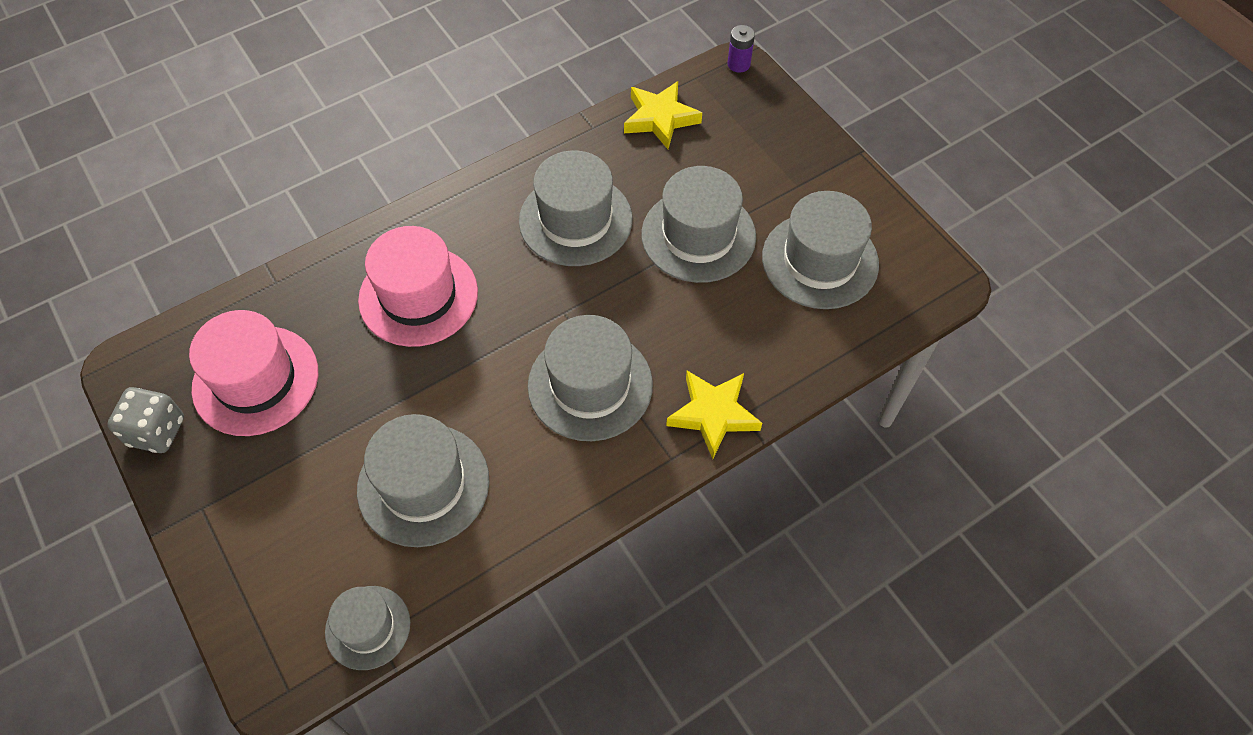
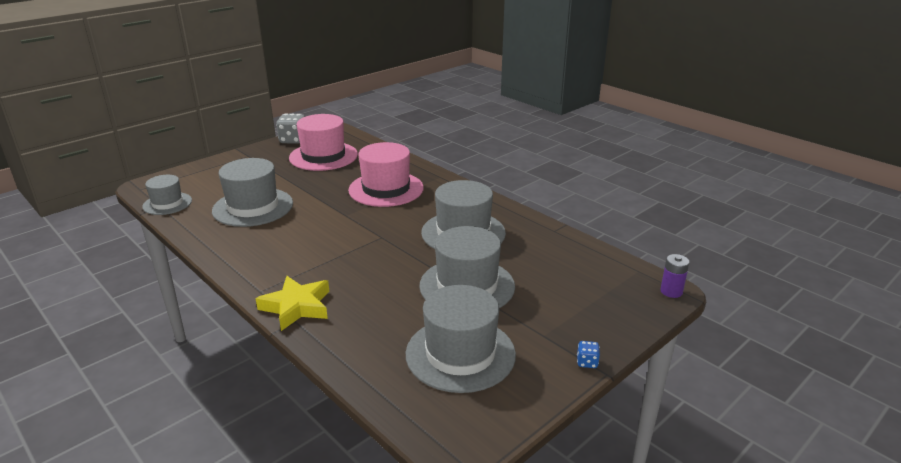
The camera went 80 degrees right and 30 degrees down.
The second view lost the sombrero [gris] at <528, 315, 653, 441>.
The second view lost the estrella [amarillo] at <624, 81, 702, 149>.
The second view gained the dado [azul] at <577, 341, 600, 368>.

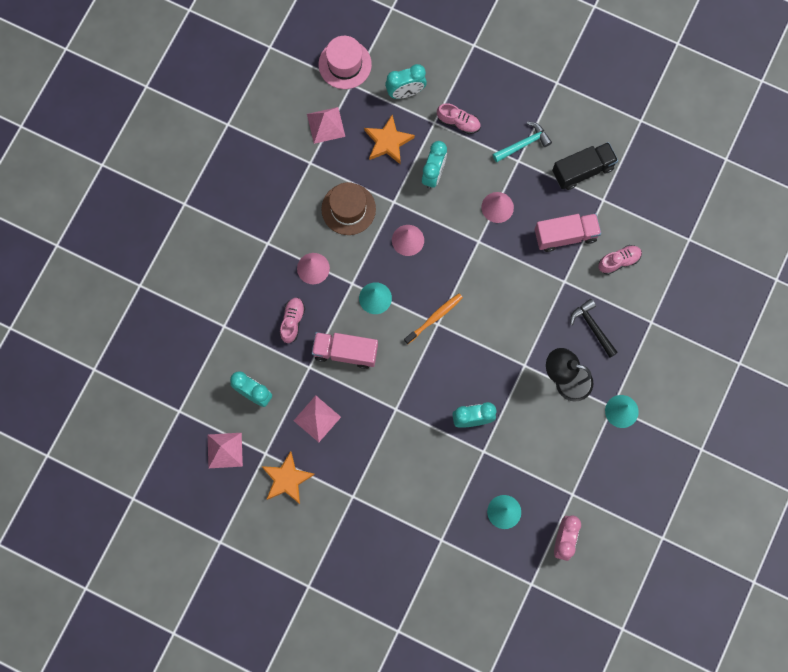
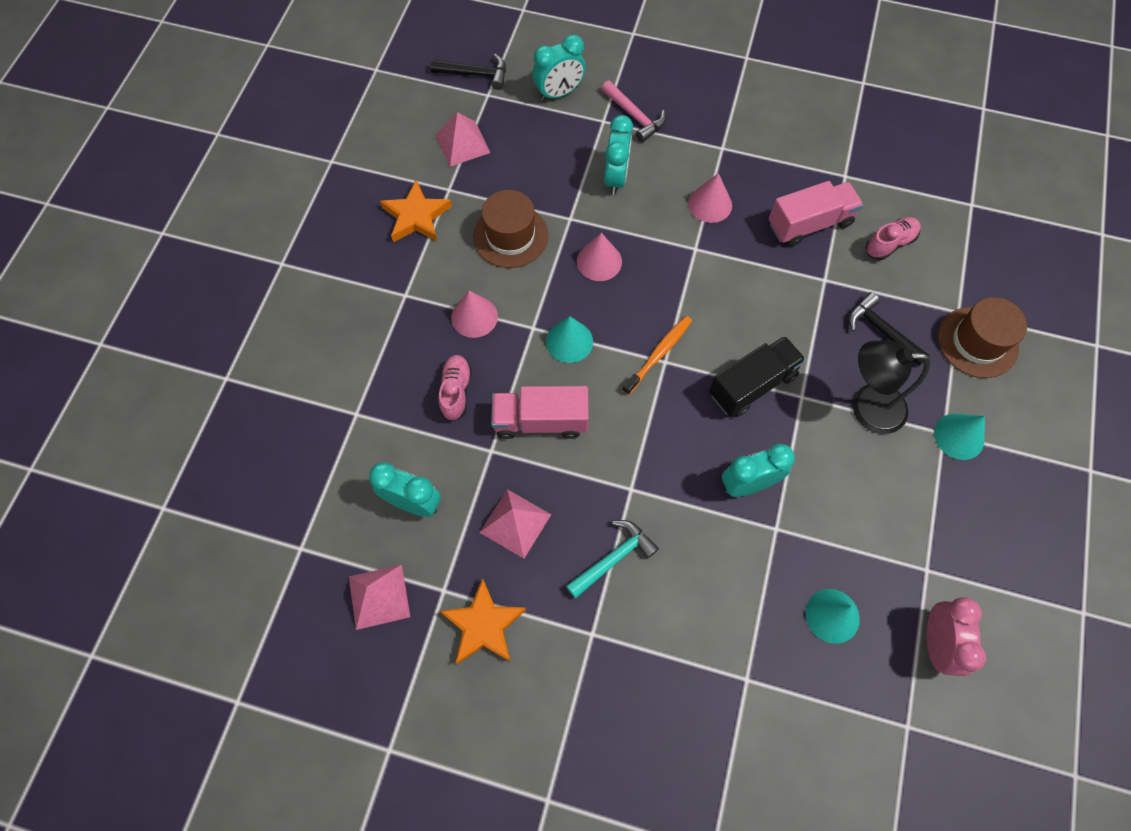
The camera went 10 degrees left and 10 degrees down.
Where the sombrero [rosa] stood at <319, 36, 372, 89>, the martillo [negro] came to stand at <431, 54, 506, 90>.
The estrella [naranja] ended up elsewhere, having gone from <364, 115, 415, 165> to <380, 180, 452, 242>.
Where the zapato [rosa] stood at <437, 103, 481, 134>, the martillo [rosa] came to stand at <601, 81, 666, 143>.
The martillo [turquesa] ended up elsewhere, having gone from <493, 122, 552, 162> to <566, 520, 659, 598>.
The camión [negro] ended up elsewhere, having gone from <552, 142, 618, 190> to <709, 336, 806, 417>.
The second view gained the sombrero [marrón] at <938, 297, 1027, 378>.

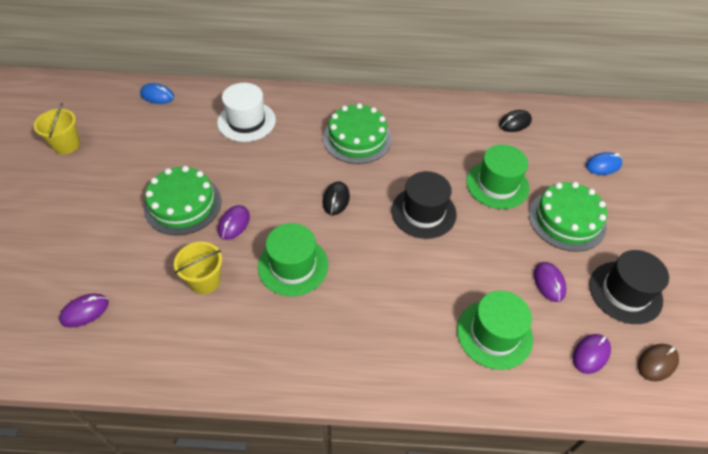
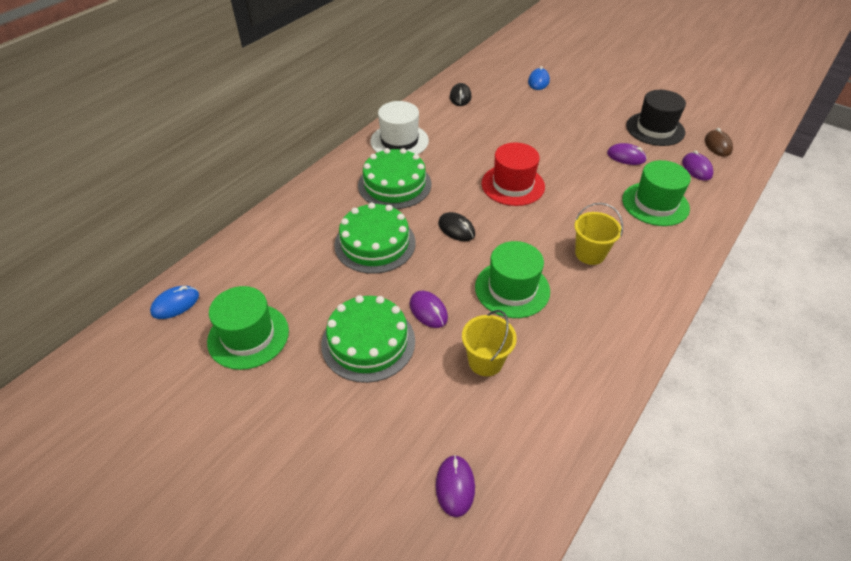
The camera went 55 degrees left and 5 degrees down.
The balde [amarillo] ended up elsewhere, having gone from <34, 103, 80, 154> to <574, 203, 623, 265>.
The sombrero [blanco] ended up elsewhere, having gone from <217, 83, 276, 142> to <370, 101, 429, 154>.
What was the sombrero [negro] at <391, 171, 457, 239> turned into the sombrero [rojo] at <481, 142, 545, 206>.
The sombrero [verde] ended up elsewhere, having gone from <466, 145, 529, 209> to <207, 286, 289, 370>.
The tarta [verde] ended up elsewhere, having gone from <529, 182, 607, 252> to <334, 202, 416, 274>.

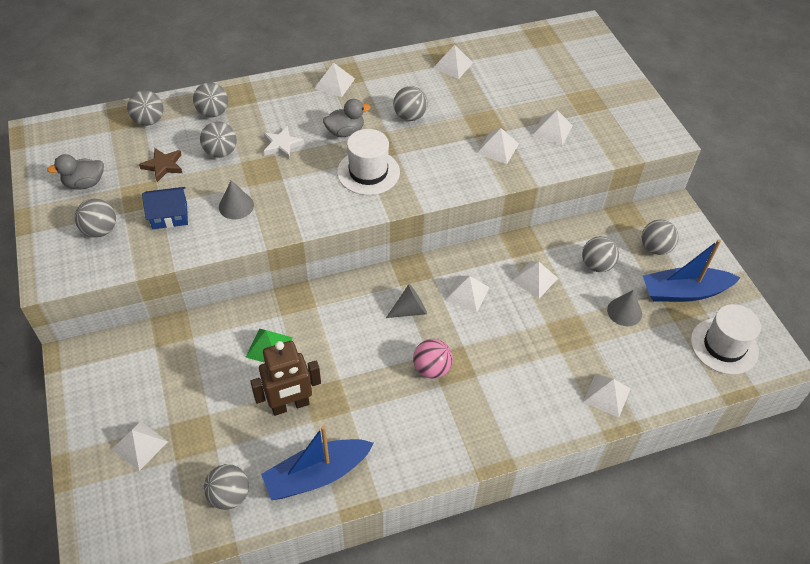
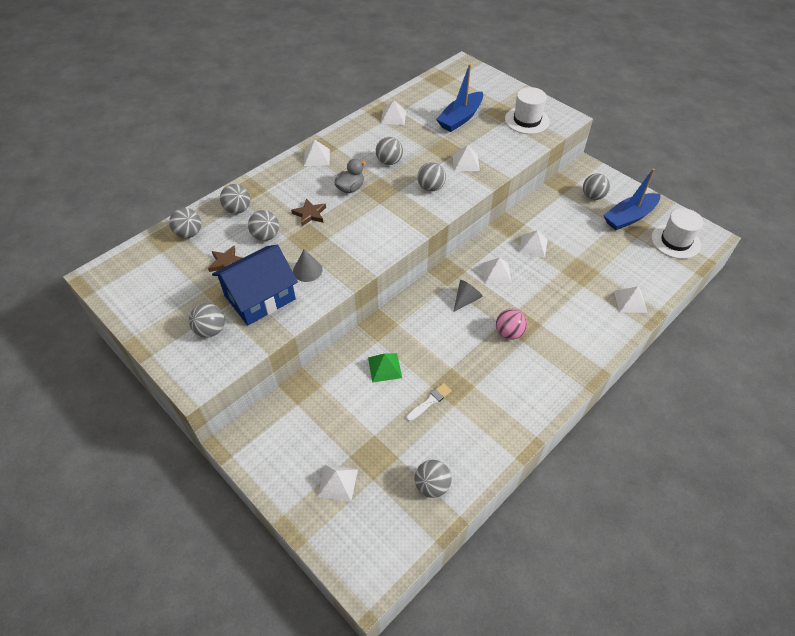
The camera went 25 degrees left and 0 degrees up.
The second view lost the pato [gris] at <47, 154, 104, 190>.
The size of the casa [azul] at <142, 187, 188, 229> changed by a factor of 1.82.
Where the robot [marrón] stood at <250, 341, 321, 416>, the pincel [blanco] came to stand at <406, 383, 452, 421>.
The barco [azul] ended up elsewhere, having gone from <261, 425, 374, 500> to <436, 64, 483, 132>.
What was the estrella [blanco] at <263, 126, 304, 160> turned into the estrella [marrón] at <291, 199, 326, 226>.
The sombrero [blanco] ended up elsewhere, having gone from <337, 129, 400, 195> to <505, 87, 550, 134>.
The second view lost the pirámide [blanco] at <532, 110, 573, 145>.
The pelota [gris] ended up elsewhere, having gone from <582, 236, 619, 272> to <417, 162, 446, 192>.
The second view lost the cono [gris] at <607, 290, 642, 326>.

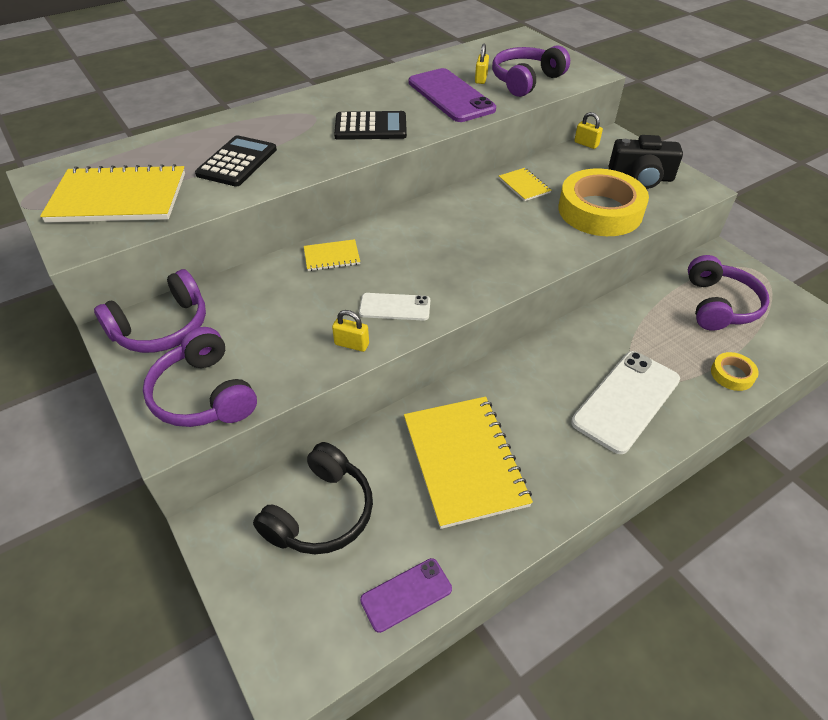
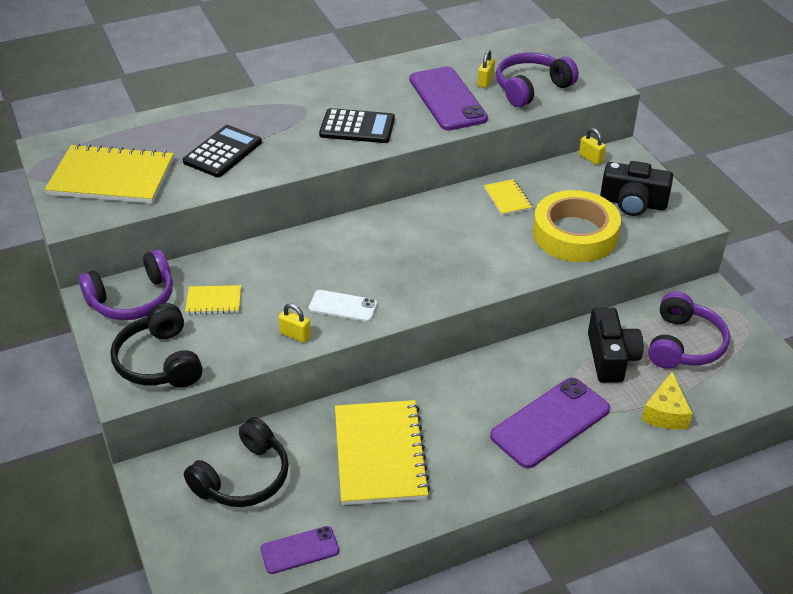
The camera went 10 degrees right and 5 degrees down.
What was the auriculares [morado] at <143, 327, 257, 427> turned into the auriculares [negro] at <110, 303, 203, 388>.
The cuaderno [amarillo] ended up elsewhere, having gone from <304, 239, 360, 271> to <185, 285, 241, 314>.
What was the móvil [blanco] at <571, 351, 680, 454> turned into the móvil [morado] at <490, 378, 610, 468>.
Where the cinta adhesiva [amarillo] stood at <711, 352, 759, 391>, the queso [amarillo] came to stand at <642, 372, 693, 430>.
The second view gained the cámara [negro] at <588, 308, 643, 383>.

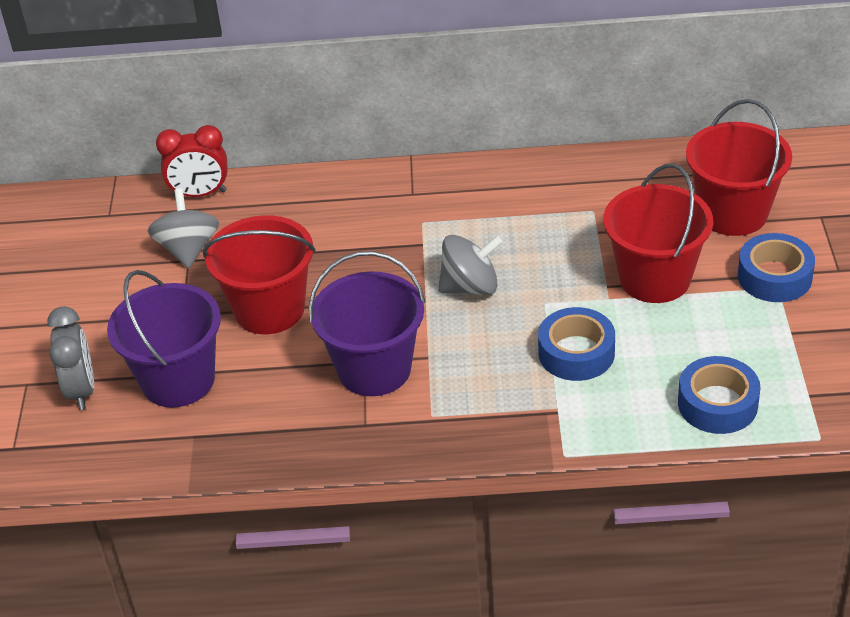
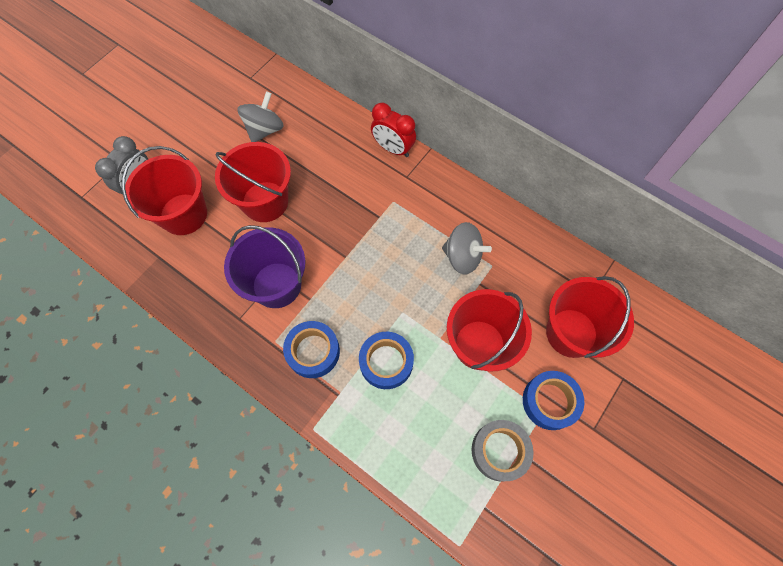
The camera went 35 degrees right and 25 degrees up.
What was the balde [morado] at <107, 270, 221, 408> turned into the balde [rojo] at <122, 146, 207, 235>.
The despertador [rojo] ended up elsewhere, having gone from <156, 125, 227, 197> to <371, 103, 416, 157>.
The peonza [gris] ended up elsewhere, having gone from <438, 235, 503, 295> to <442, 222, 492, 274>.
The cinta adhesiva [azul] ended up elsewhere, having gone from <678, 356, 761, 434> to <283, 321, 340, 378>.
The second view gained the cinta adhesiva [gris] at <472, 420, 534, 482>.

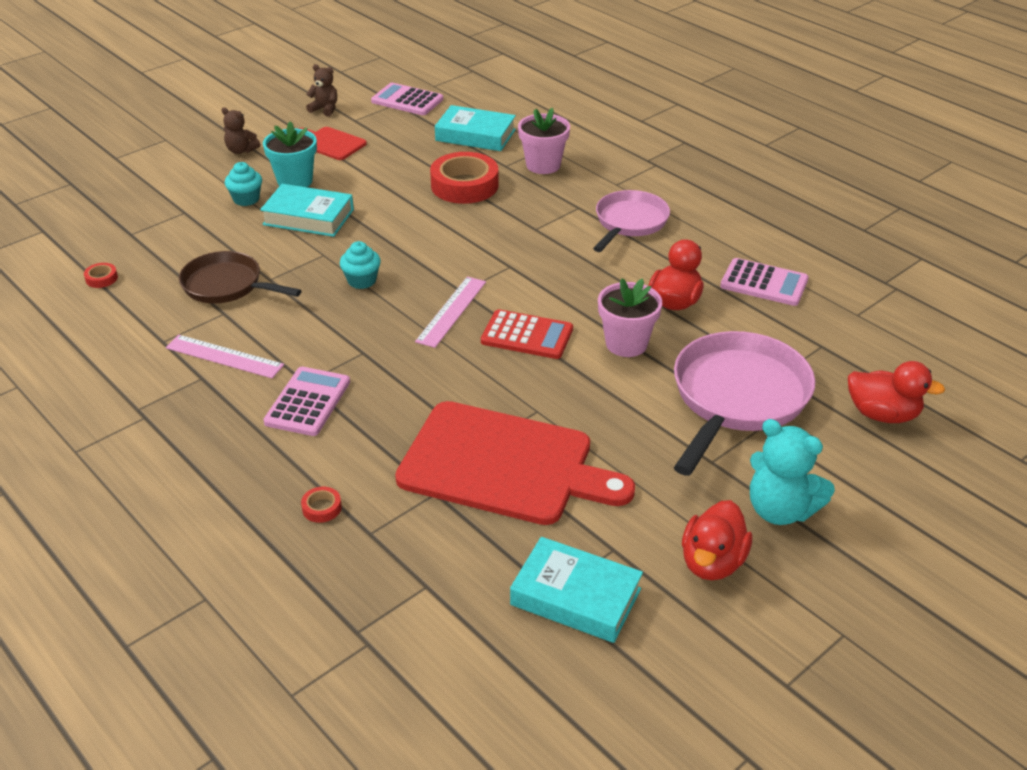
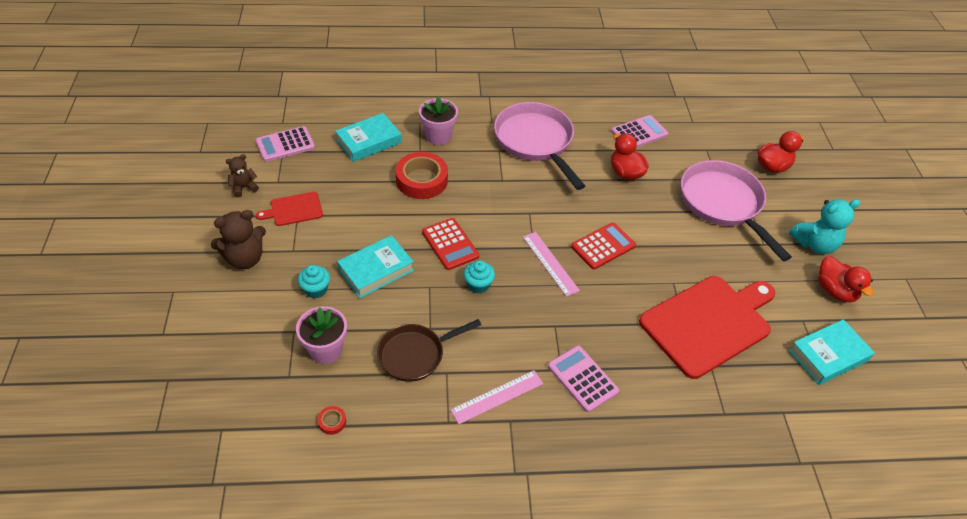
The camera went 55 degrees left and 10 degrees up.
The size of the osito [marrón] at <221, 107, 260, 154> changed by a factor of 1.70.
The second view lost the maceta [turquesa] at <263, 121, 317, 187>.
The second view lost the cinta adhesiva [rojo] at <301, 487, 342, 523>.
The size of the sartén [rosa] at <593, 190, 670, 252> changed by a factor of 1.56.
The maceta [rosa] ended up elsewhere, having gone from <598, 278, 662, 357> to <296, 306, 347, 364>.
The second view gained the calculadora [rojo] at <422, 218, 479, 270>.

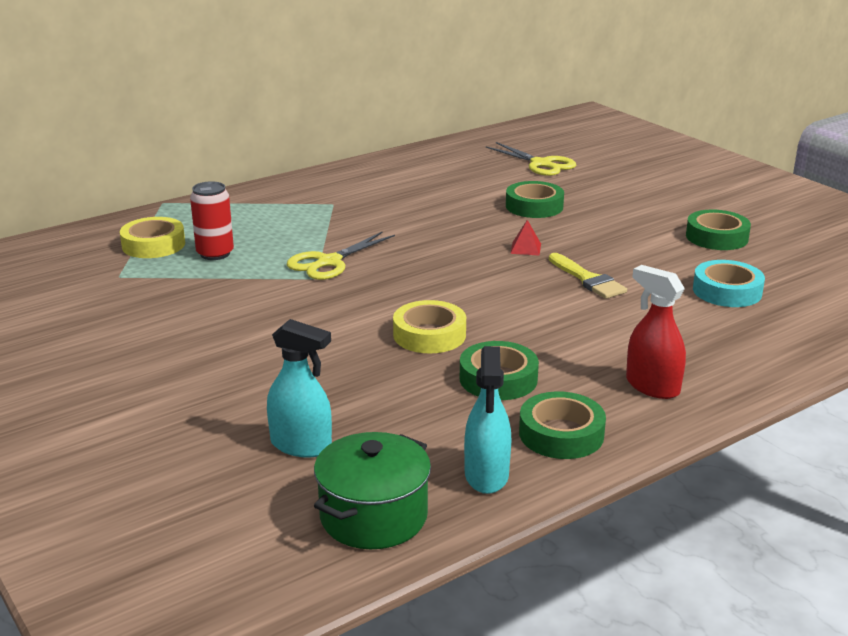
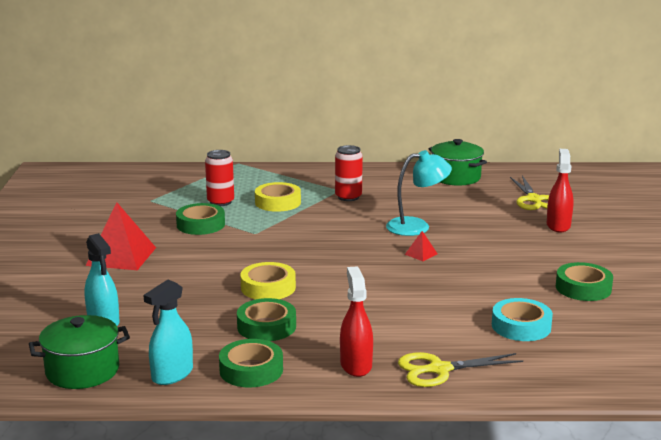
The camera went 35 degrees right and 5 degrees down.
The cinta adhesiva [amarillo] ended up elsewhere, having gone from <120, 217, 185, 258> to <255, 182, 301, 212>.
The tijeras [amarillo] ended up elsewhere, having gone from <287, 232, 395, 280> to <398, 352, 523, 387>.
The cinta adhesiva [verde] ended up elsewhere, having gone from <506, 181, 564, 218> to <176, 203, 225, 235>.
The second view lost the pincel [amarillo] at <549, 253, 627, 299>.
The second view gained the pirámide [rojo] at <86, 203, 156, 270>.
The second view gained the lata [rojo] at <335, 145, 363, 201>.
The second view gained the lámpara [turquesa] at <386, 150, 452, 236>.
The second view gained the olla [verde] at <428, 139, 487, 186>.
The second view gained the pulverizador [rojo] at <547, 149, 573, 232>.

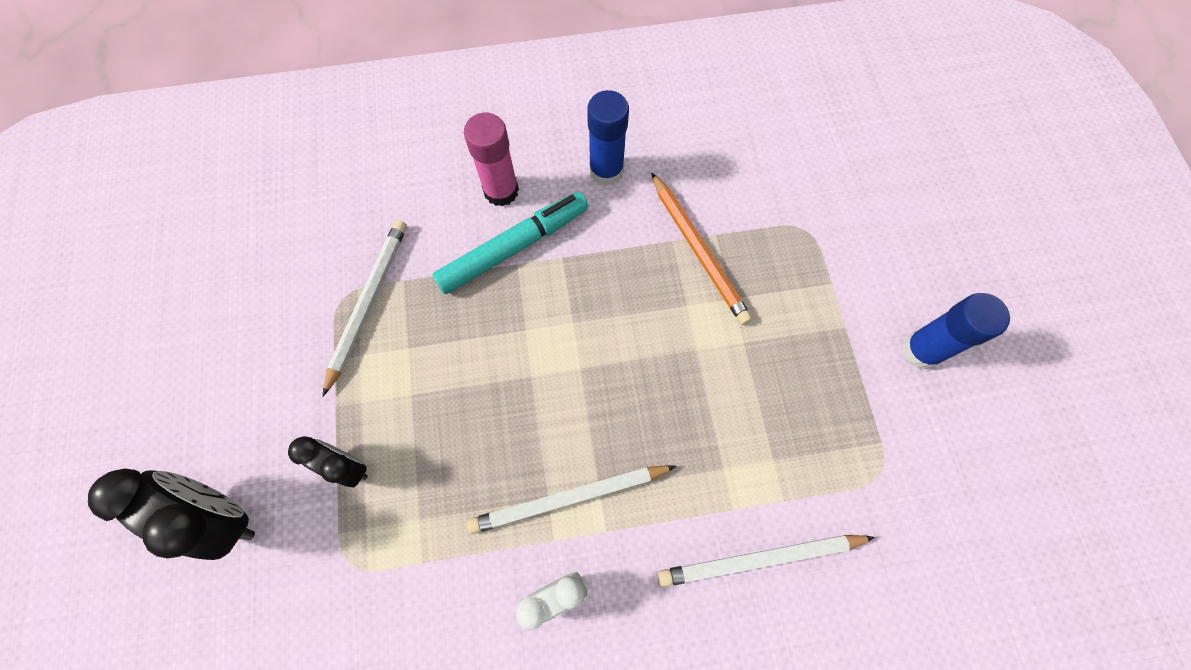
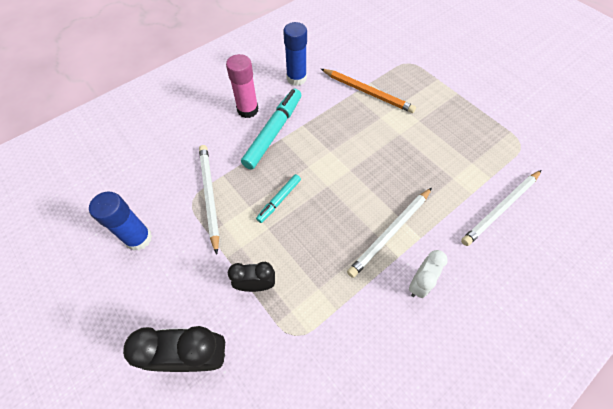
The camera went 30 degrees left and 10 degrees down.
The barra de pegamento [azul] ended up elsewhere, having gone from <902, 293, 1010, 369> to <89, 192, 152, 250>.
The second view gained the rotulador [turquesa] at <256, 174, 301, 223>.

